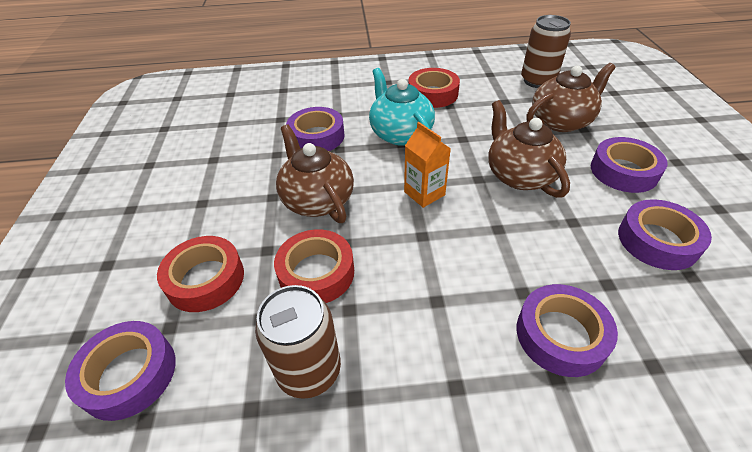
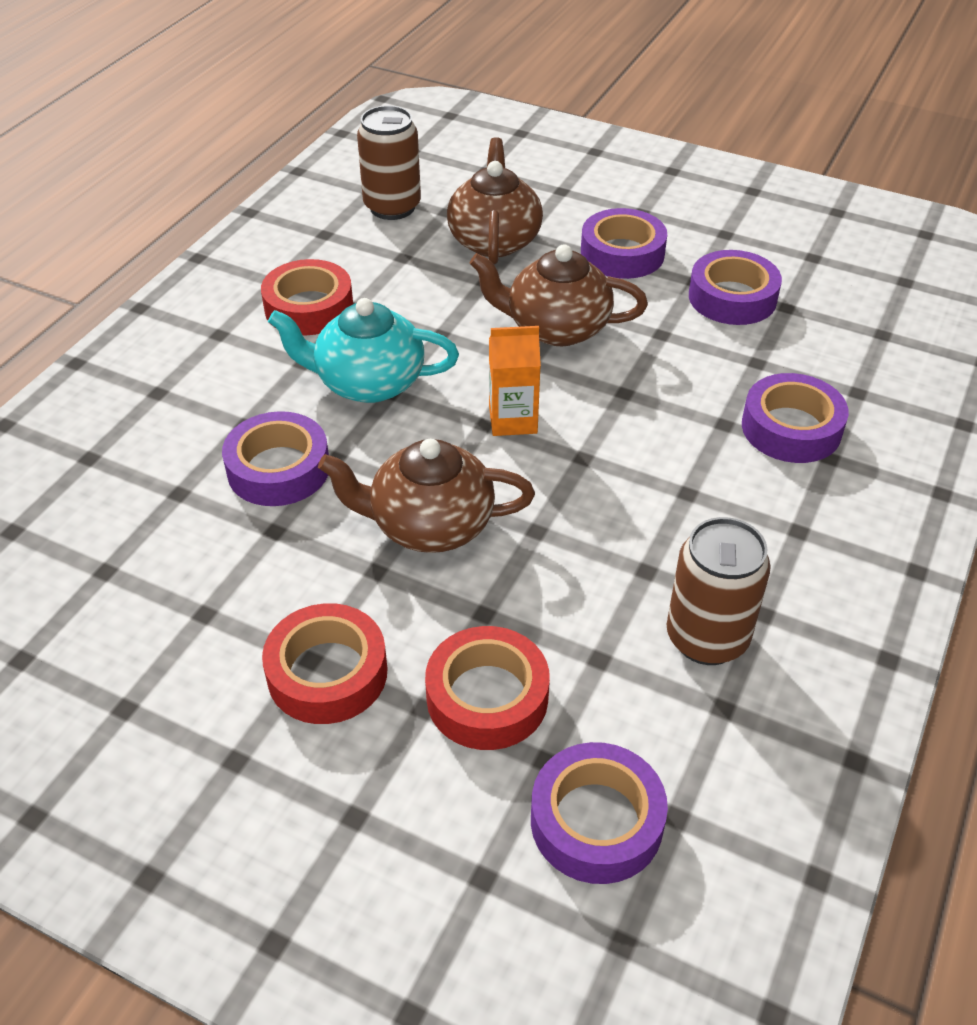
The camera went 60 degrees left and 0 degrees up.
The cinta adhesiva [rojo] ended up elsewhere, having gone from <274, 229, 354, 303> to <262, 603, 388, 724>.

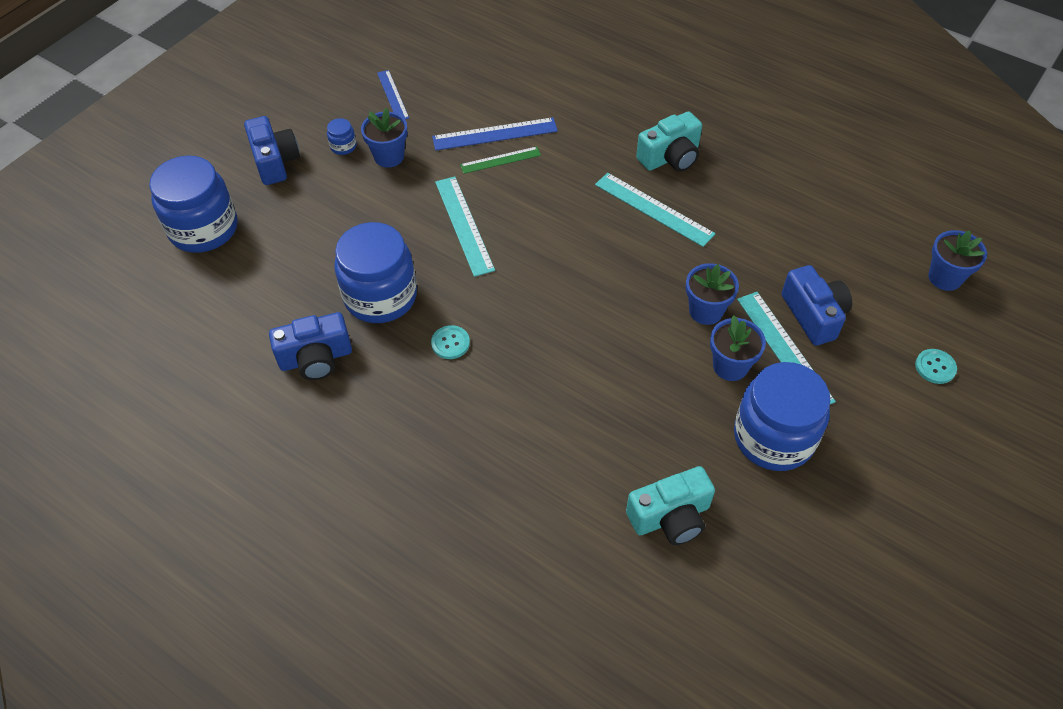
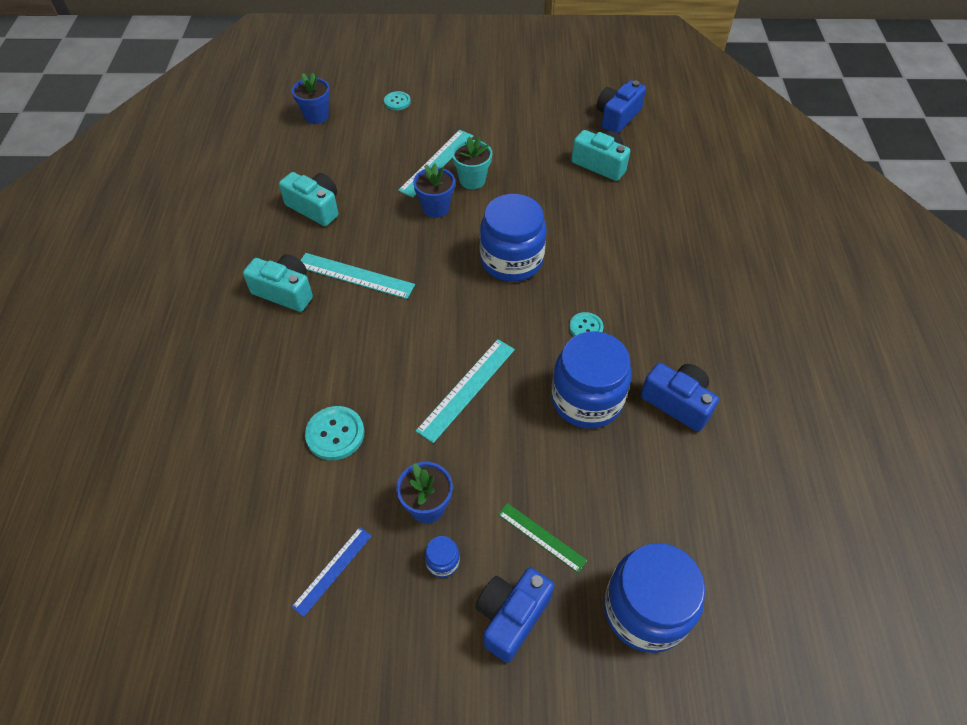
The camera went 125 degrees left and 0 degrees up.
Where the regla [azul] stood at <432, 117, 558, 151>, the botón [turquesa] came to stand at <305, 406, 364, 460>.
The regla [verde] ended up elsewhere, having gone from <460, 146, 541, 174> to <498, 503, 587, 573>.
The regla [turquesa] at <595, 173, 715, 247> ended up facing another way, 75 degrees counterclockwise from before.
What was the maceta [azul] at <710, 315, 766, 381> turned into the maceta [turquesa] at <452, 136, 492, 189>.
The tarro [azul] ended up elsewhere, having gone from <734, 362, 830, 471> to <480, 194, 546, 282>.
The cámara [azul] ended up elsewhere, having gone from <782, 265, 852, 346> to <596, 80, 646, 134>.
The second view gained the cámara [turquesa] at <279, 172, 339, 226>.

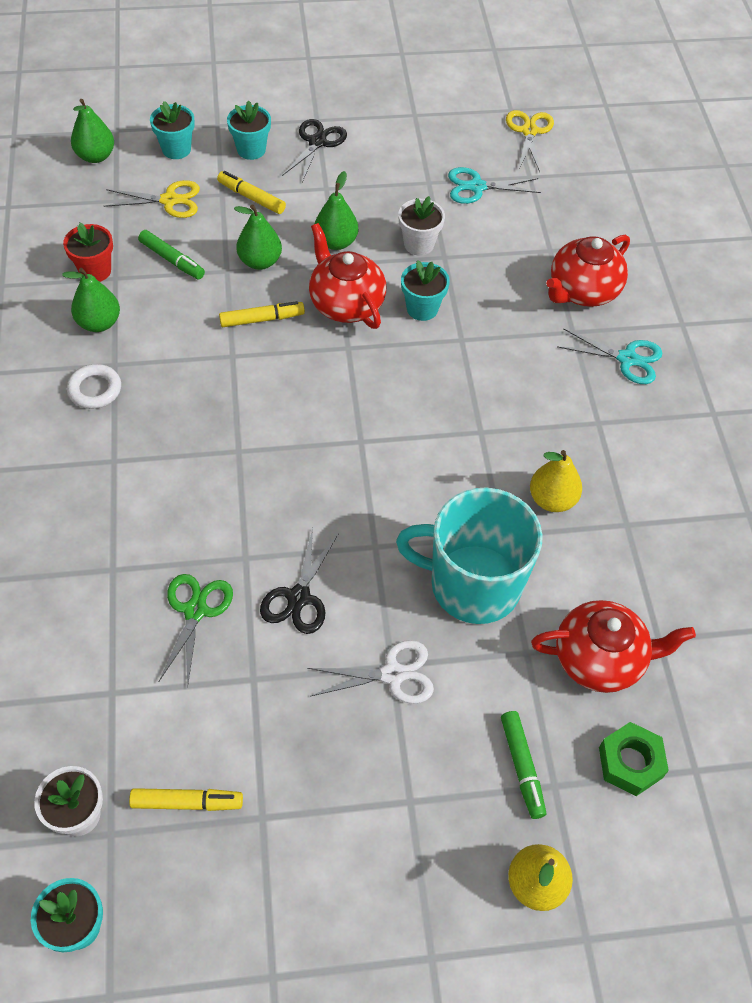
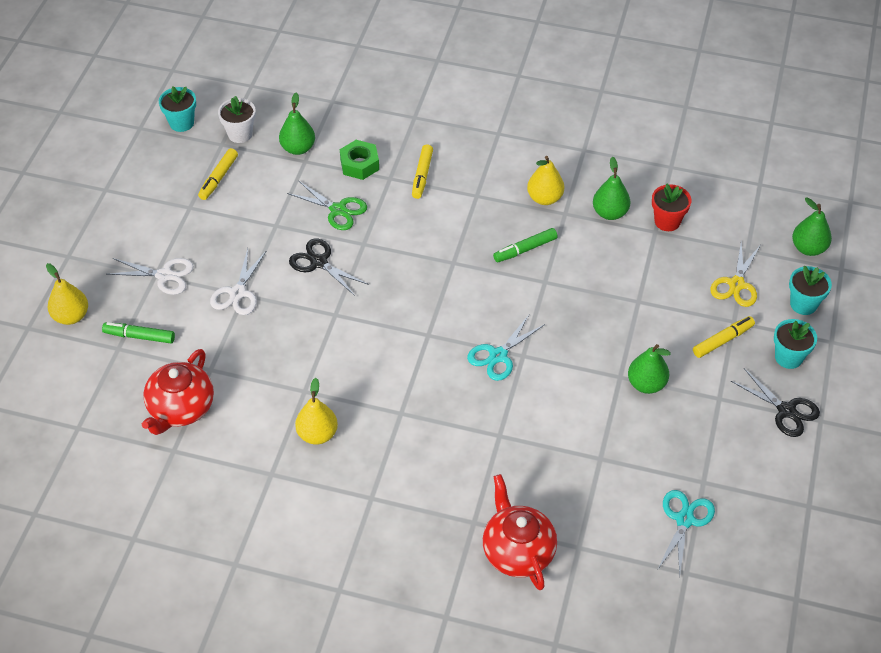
The camera went 115 degrees right and 5 degrees down.
Where the anillo [blanco] stood at <67, 364, 121, 409>, the pera [amarillo] came to stand at <527, 156, 564, 205>.
The rotulador [verde] ended up elsewhere, having gone from <138, 230, 205, 279> to <493, 228, 558, 263>.
The rotulador [amarillo] ended up elsewhere, having gone from <219, 301, 305, 327> to <412, 145, 433, 199>.
The pera [verde] ended up elsewhere, having gone from <234, 205, 282, 270> to <279, 93, 315, 155>.
The second view lost the tetera [rojo] at <309, 223, 386, 329>.
The second view lost the taza [turquesa] at <396, 487, 543, 624>.
The second view lost the maceta [blanco] at <398, 196, 445, 256>.
The second view lost the maceta [turquesa] at <401, 260, 450, 321>.
The second view lost the tijeras [amarillo] at <506, 110, 554, 172>.
The tijeras [turquesa] ended up elsewhere, having gone from <557, 329, 663, 384> to <467, 315, 545, 381>.
The tuerca [verde] ended up elsewhere, having gone from <599, 722, 669, 796> to <340, 140, 379, 180>.
The second view gained the tijeras [blanco] at <108, 258, 194, 295>.

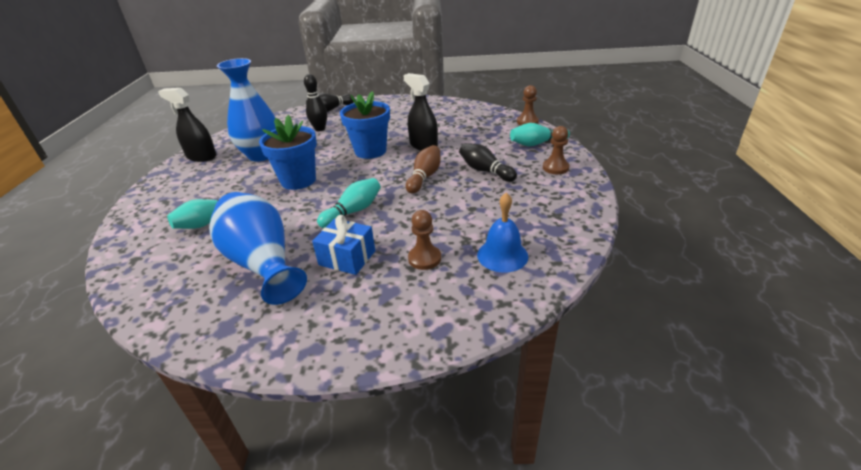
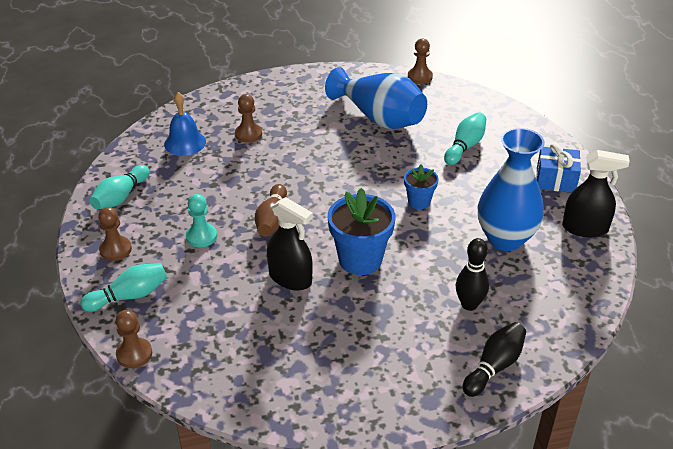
The camera went 165 degrees right and 5 degrees up.
The size of the maceta [azul] at <259, 115, 317, 190> changed by a factor of 0.56.
The regalo [azul] ended up elsewhere, having gone from <312, 215, 375, 275> to <536, 143, 581, 193>.
The bolo [turquesa] ended up elsewhere, having gone from <317, 178, 381, 228> to <90, 165, 149, 210>.
Where the bolo [negro] stood at <459, 143, 517, 182>, the peón [turquesa] came to stand at <186, 194, 217, 247>.
The second view gained the peón [marrón] at <408, 39, 433, 84>.

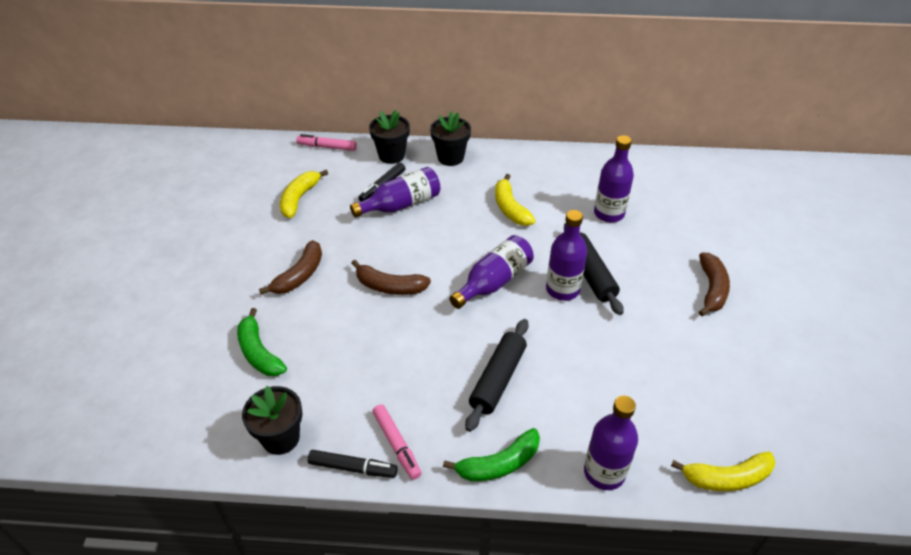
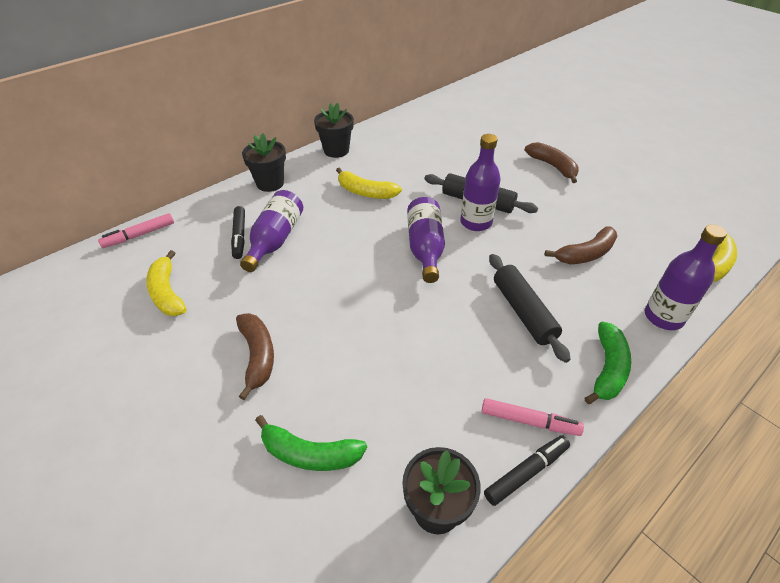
The camera went 45 degrees left and 0 degrees up.
The plátano [marrón] ended up elsewhere, having gone from <351, 260, 431, 295> to <545, 226, 617, 264>.
The maceta [negro] ended up elsewhere, having gone from <369, 110, 410, 164> to <314, 103, 354, 158>.
The second view lost the botella [morado] at <594, 135, 634, 223>.

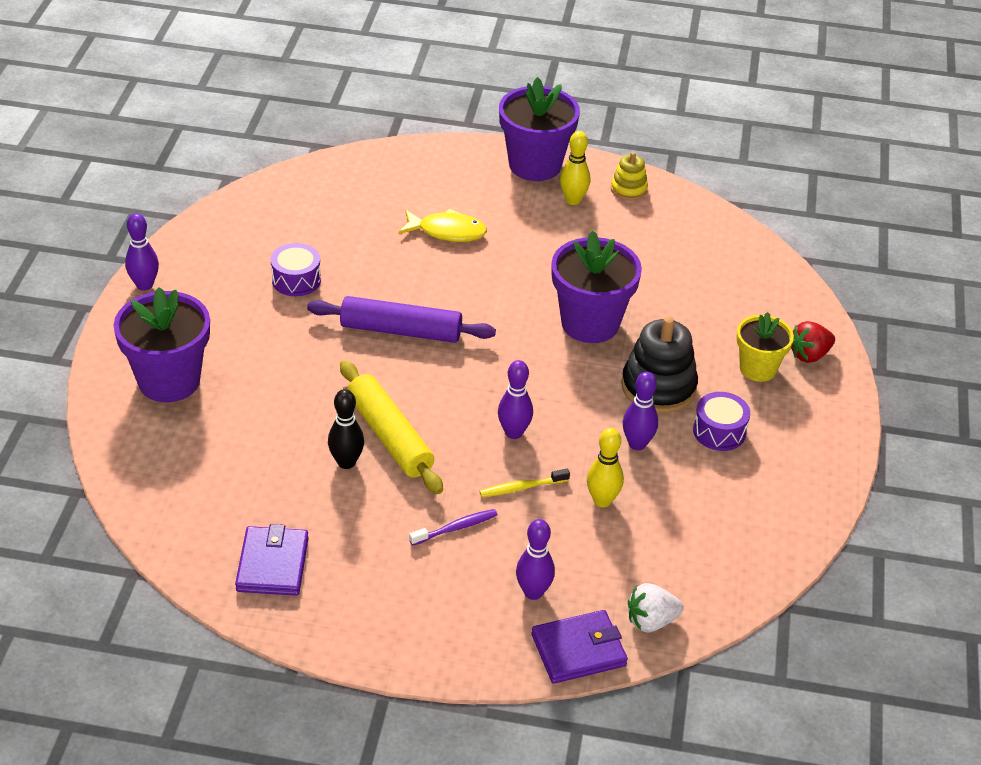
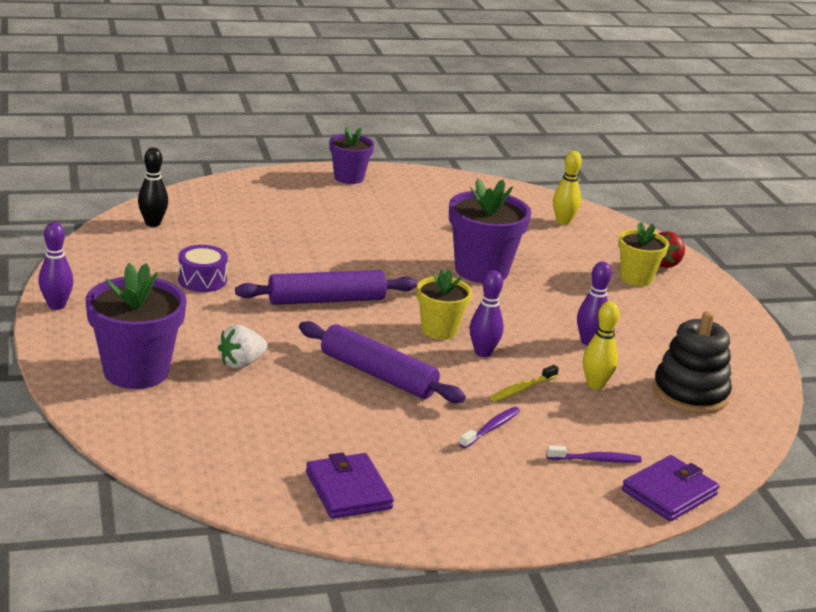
The camera went 25 degrees left and 15 degrees down.
The bolo [negro] ended up elsewhere, having gone from <328, 389, 364, 469> to <138, 148, 168, 227>.
What was the rodillo [amarillo] at <340, 360, 443, 494> turned into the rodillo [morado] at <299, 321, 466, 403>.
The second view lost the pez [amarillo] at <399, 208, 487, 242>.
The size of the maceta [morado] at <499, 77, 580, 181> changed by a factor of 0.62.
Where the bolo [morado] stood at <516, 519, 555, 600>, the cepillo de dientes [morado] came to stand at <547, 445, 642, 463>.
The bolo [amarillo] ended up elsewhere, having gone from <560, 131, 590, 205> to <553, 151, 582, 225>.
The second view lost the juguete apilable [amarillo] at <611, 152, 648, 200>.
The juguete apilable [negro] ended up elsewhere, having gone from <621, 316, 698, 413> to <653, 311, 732, 414>.
The fresa [blanco] ended up elsewhere, having gone from <628, 583, 684, 632> to <218, 325, 268, 369>.
The second view lost the tambor [morado] at <693, 392, 750, 451>.
The second view gained the maceta [amarillo] at <417, 268, 472, 340>.

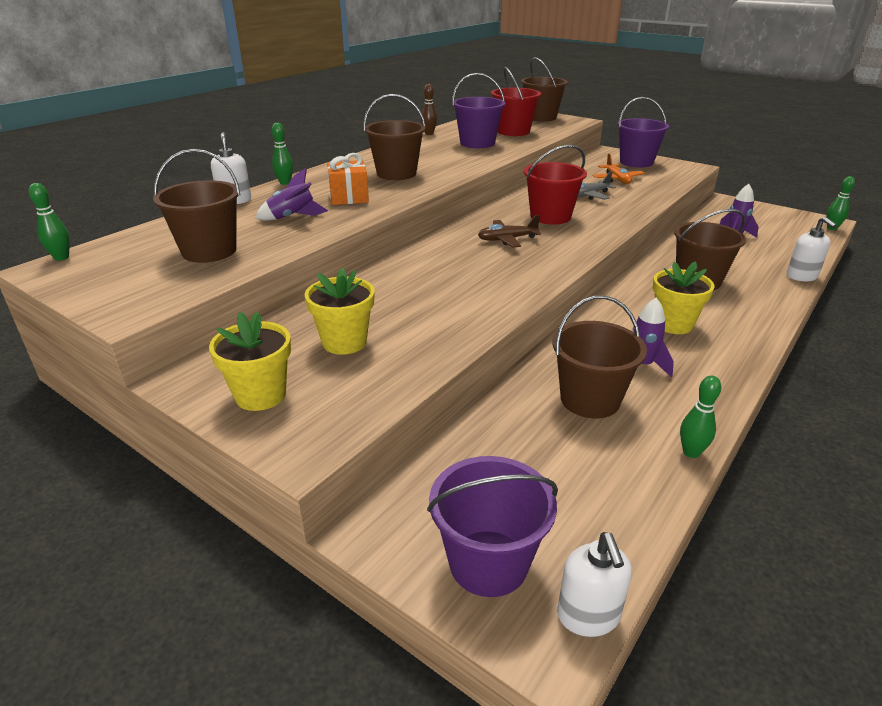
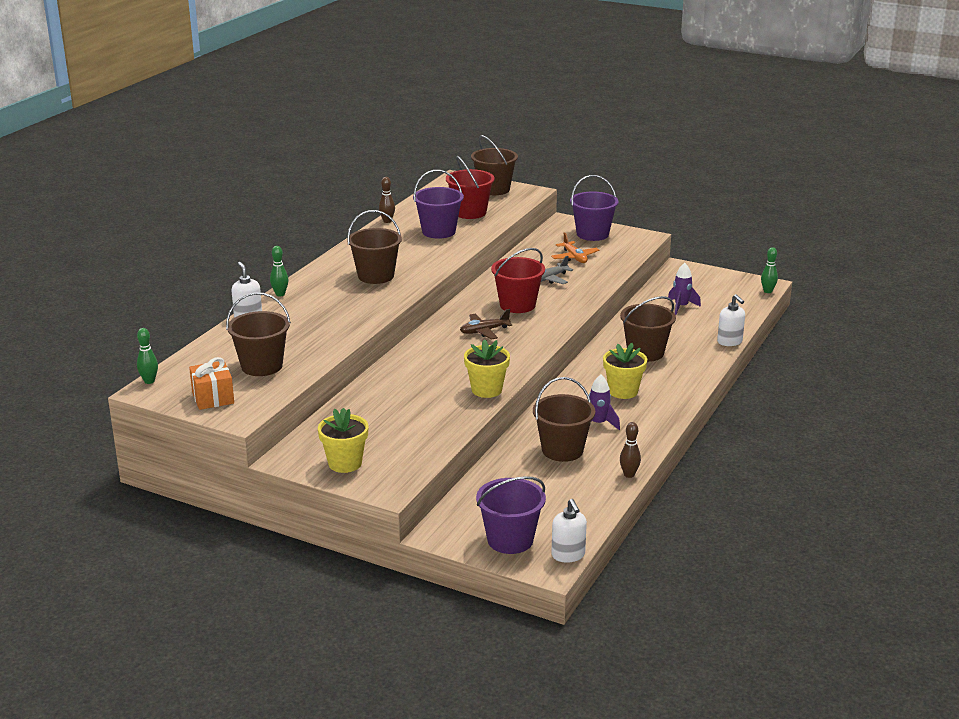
The camera went 10 degrees left and 5 degrees down.
The second view lost the cohete [morado] at <255, 168, 328, 221>.
The maceta [amarillo] ended up elsewhere, having gone from <304, 268, 375, 355> to <464, 339, 510, 398>.
The regalo [naranja] ended up elsewhere, having gone from <327, 153, 369, 205> to <189, 357, 234, 410>.
What was the bolo [verde] at <680, 376, 721, 458> turned into the bolo [marrón] at <620, 422, 641, 478>.

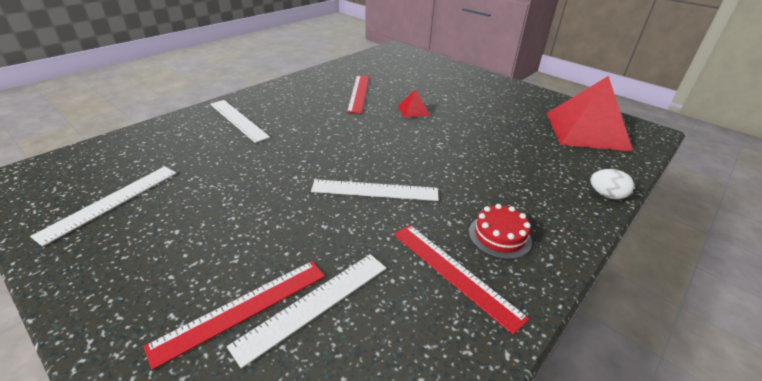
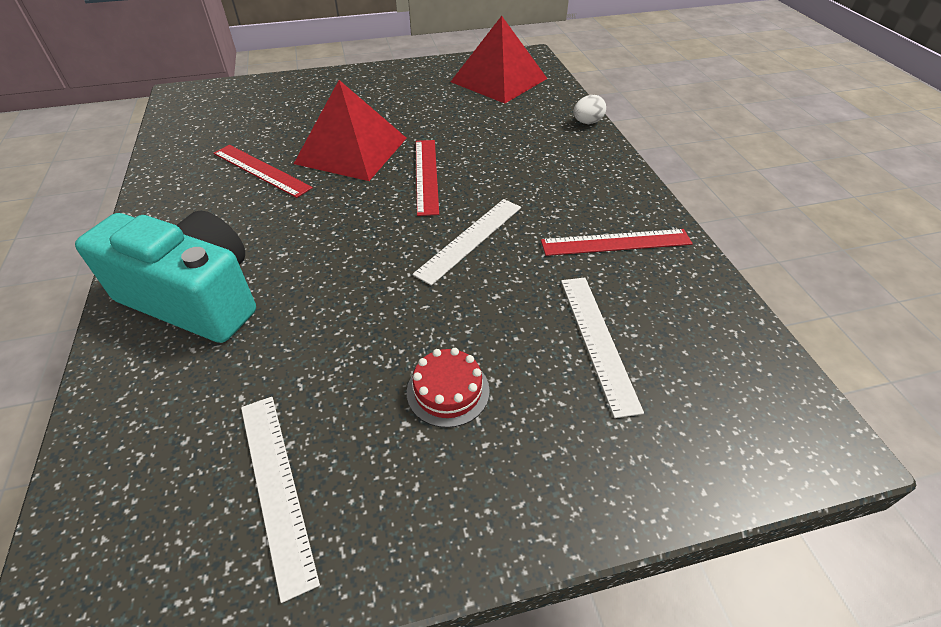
The camera went 55 degrees left and 10 degrees up.
The regla [rojo] ended up elsewhere, having gone from <144, 261, 325, 370> to <416, 140, 439, 216>.
Where the regla [blanco] stood at <210, 100, 270, 143>, the cámara [turquesa] came to stand at <75, 211, 256, 343>.
The size of the pirámide [rojo] at <398, 89, 430, 118> changed by a factor of 2.38.
The tarta [rojo] ended up elsewhere, having gone from <469, 204, 532, 259> to <407, 348, 490, 428>.

